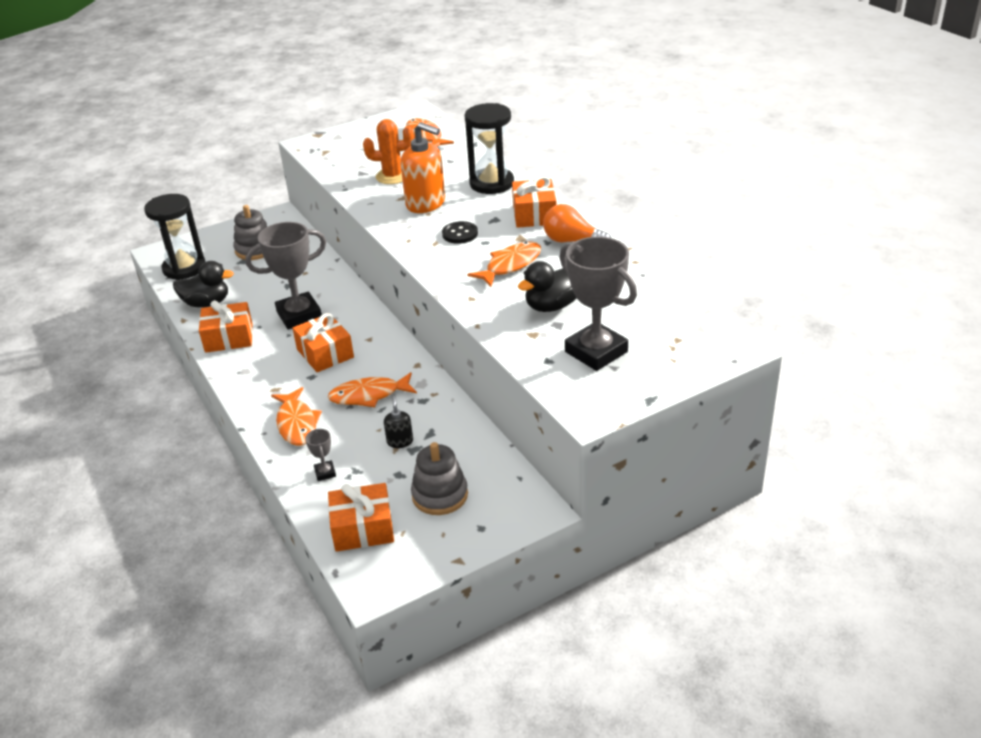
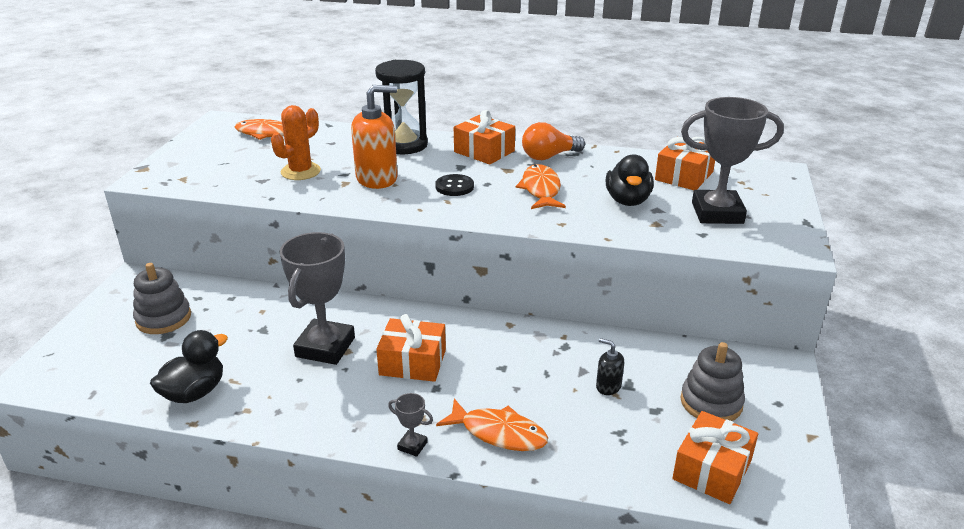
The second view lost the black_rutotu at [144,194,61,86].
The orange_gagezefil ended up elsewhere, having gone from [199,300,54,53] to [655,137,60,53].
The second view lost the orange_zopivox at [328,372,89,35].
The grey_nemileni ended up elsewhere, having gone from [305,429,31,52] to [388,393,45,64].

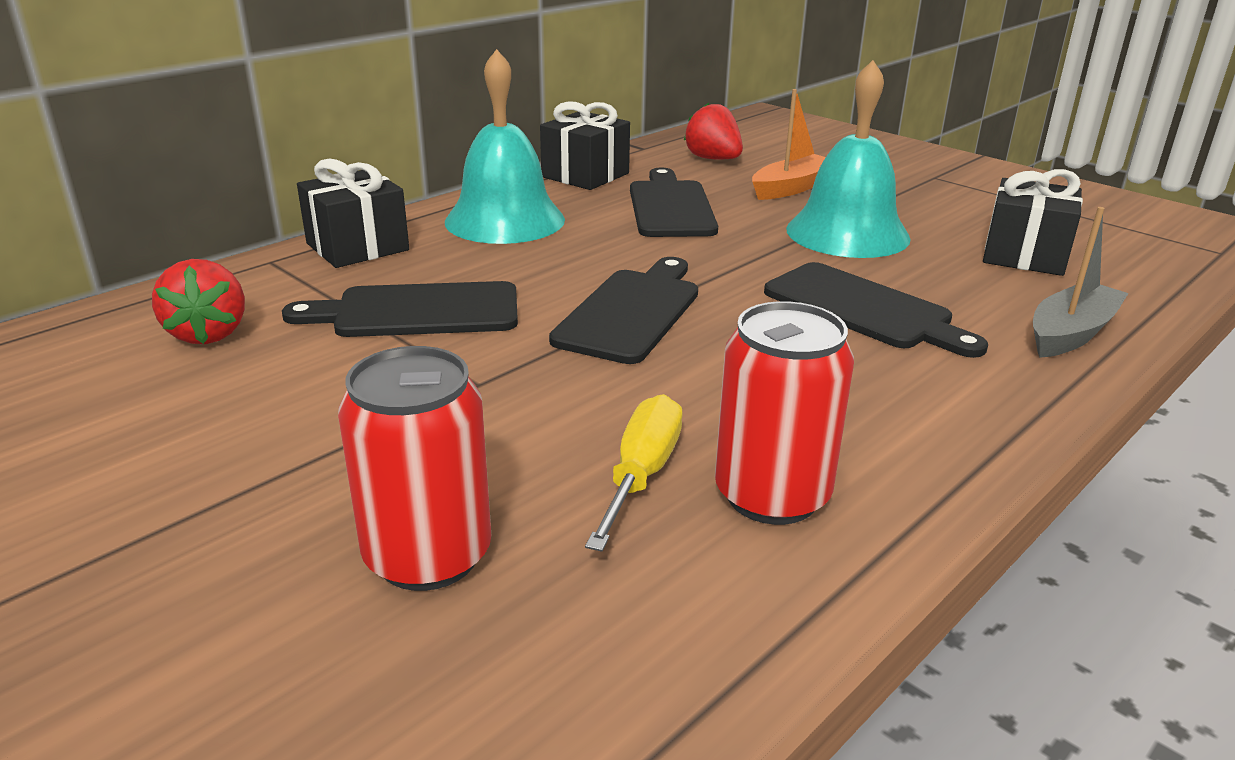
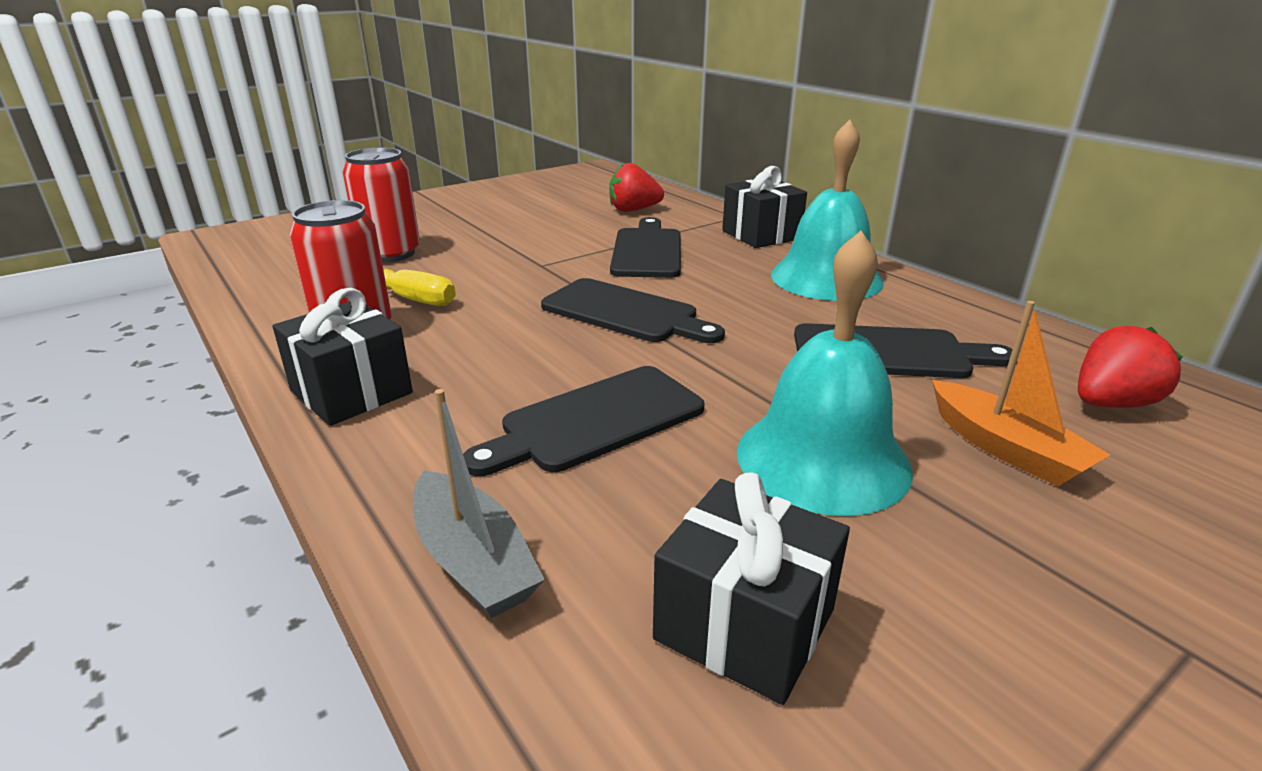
The black_gagezefil ended up elsewhere, having gone from [540,101,90,89] to [273,288,140,138].

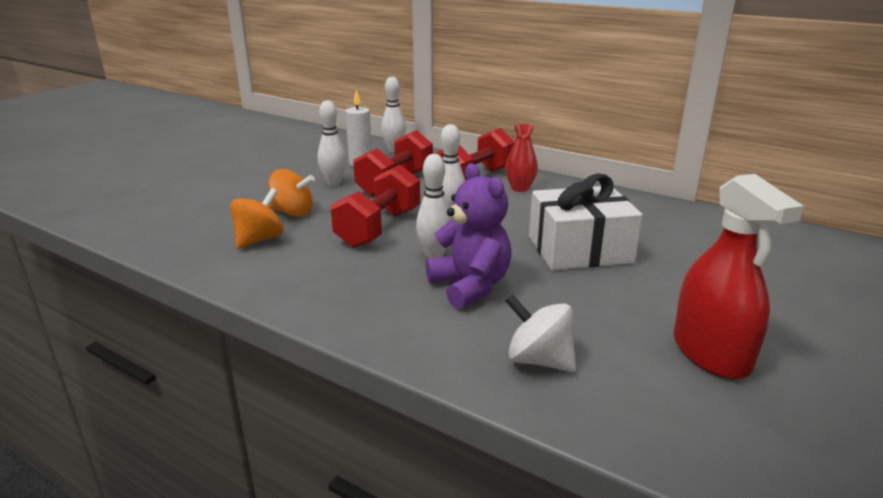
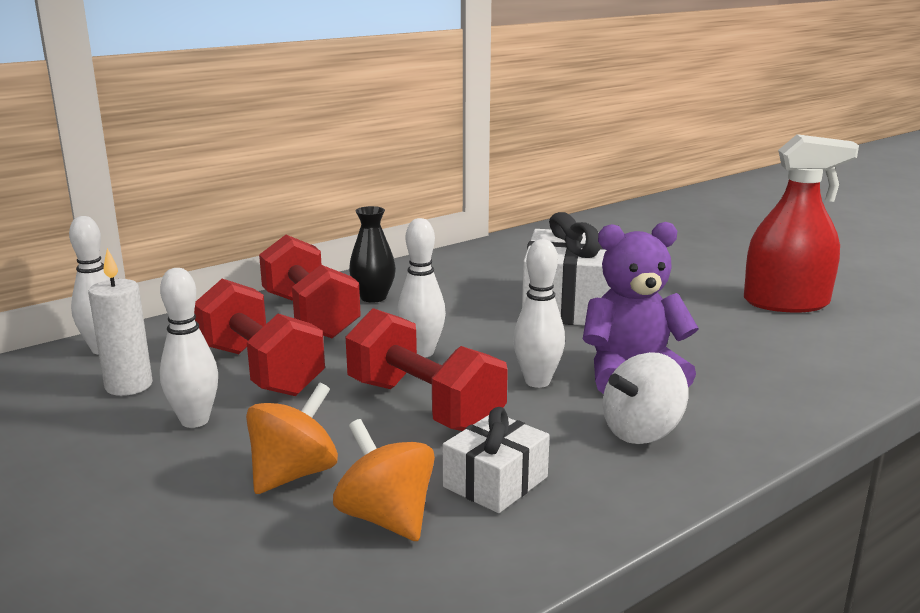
What was the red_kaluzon at [505,124,33,68] turned into the black_kaluzon at [349,206,47,97].
The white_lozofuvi ended up elsewhere, having gone from [505,294,71,78] to [603,352,85,92].
The second view gained the white_gagezefil at [443,407,107,106].

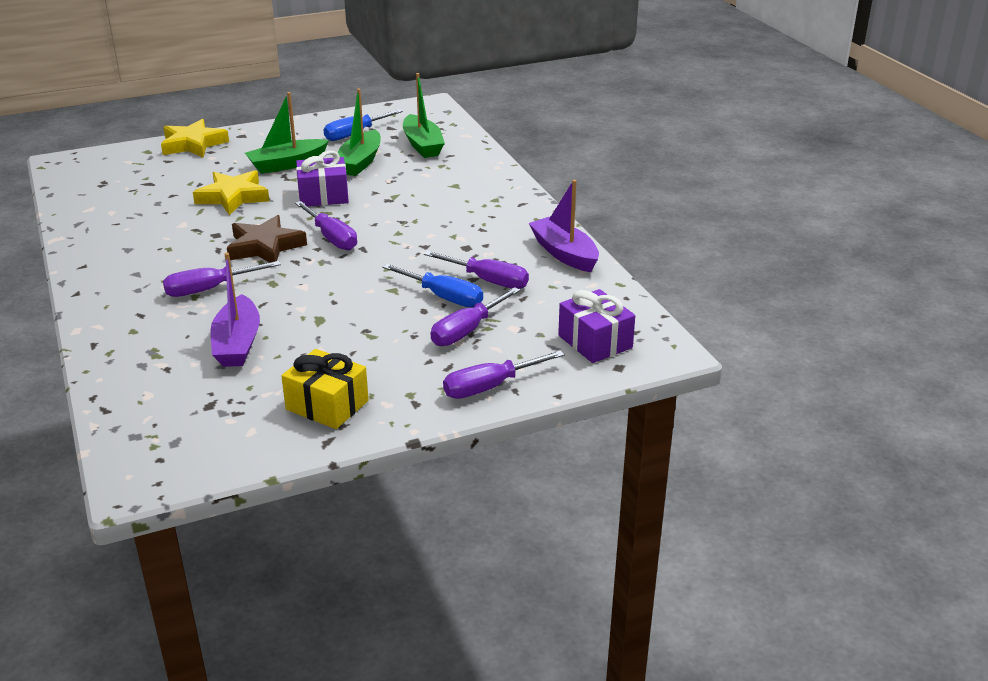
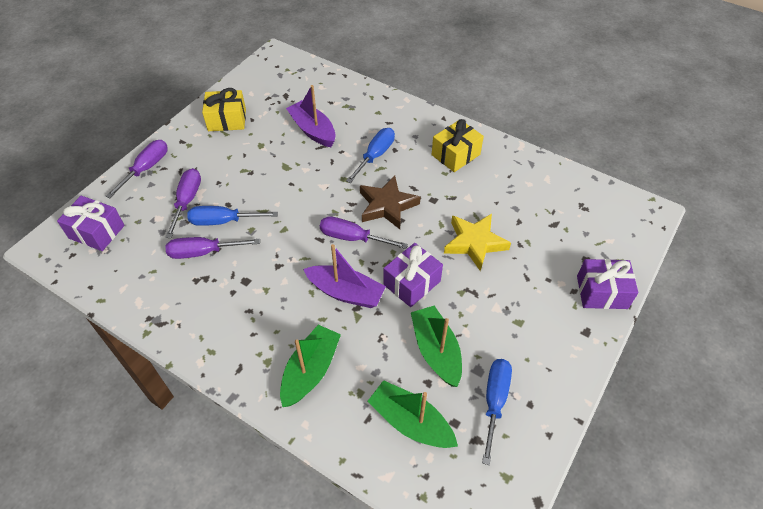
The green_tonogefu ended up elsewhere, having gone from [245,92,84,82] to [280,325,61,82].
Where the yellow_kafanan stood at [161,119,68,39], the purple_gagezefil came to stand at [577,259,61,50].
The purple_tonogefu ended up elsewhere, having gone from [529,180,70,92] to [303,244,83,64].
What was the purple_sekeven at [163,261,118,36] turned into the blue_sekeven at [346,128,49,55].
The second view gained the yellow_gagezefil at [432,119,52,53].

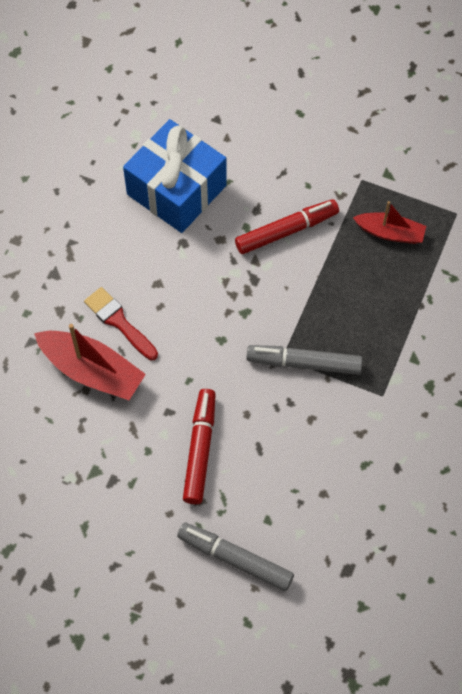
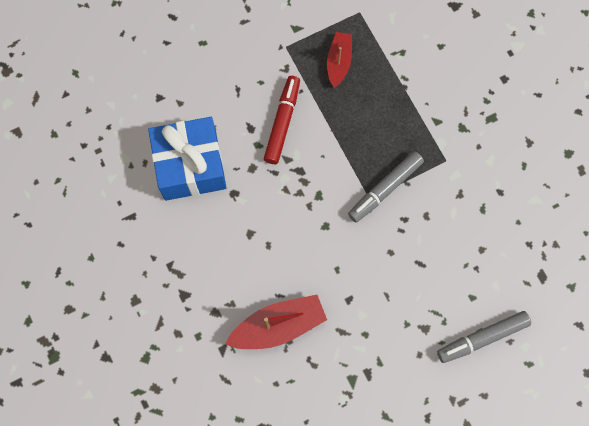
The red_tonogefu at [353,201,73,43] ended up facing another way, 45 degrees counterclockwise from before.
The second view lost the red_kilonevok at [84,287,74,73].
The second view lost the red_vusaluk at [183,389,33,115].

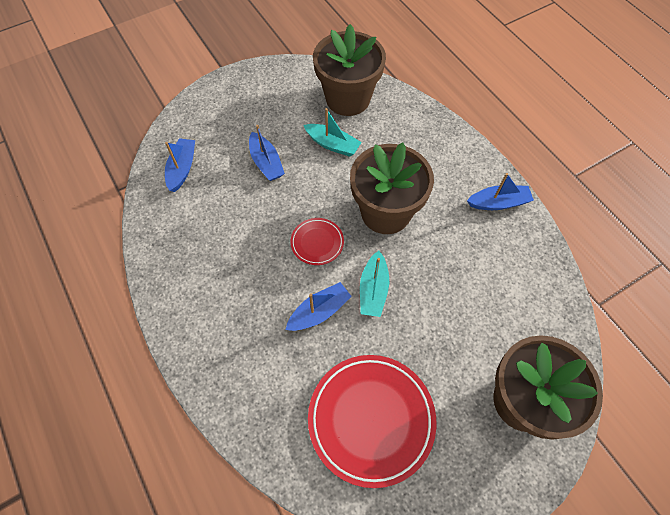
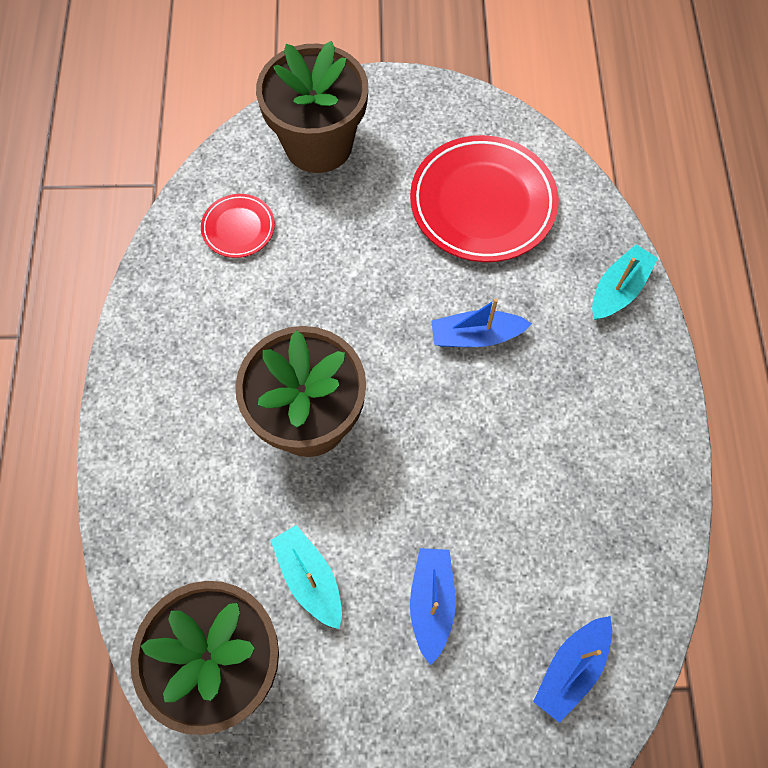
The second view lost the blue_tonogefu at [467,173,67,37].
The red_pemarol ended up elsewhere, having gone from [290,218,54,47] to [201,194,74,64].
The turquoise_tonogefu ended up elsewhere, having gone from [360,251,29,66] to [592,244,66,76].

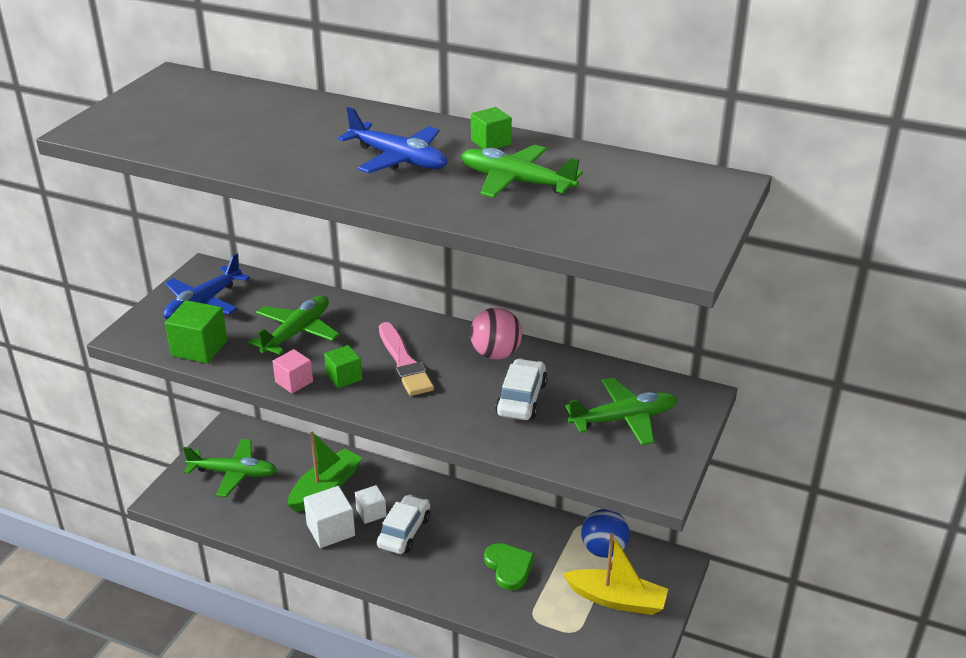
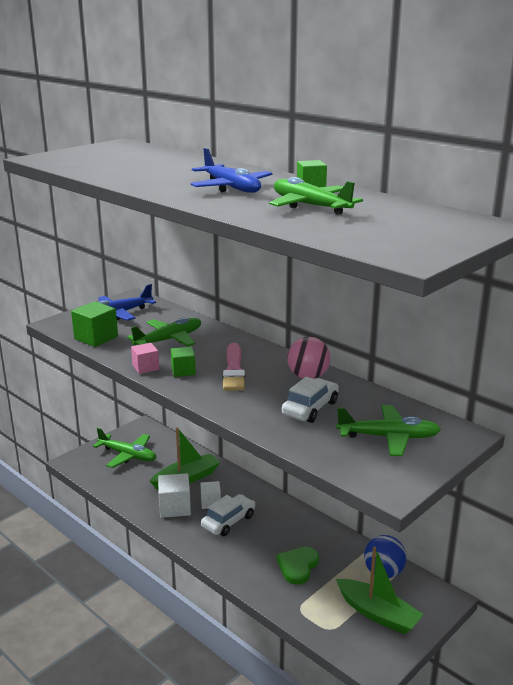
What was the yellow_tonogefu at [563,533,105,82] turned into the green_tonogefu at [336,547,88,87].
The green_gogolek at [484,543,50,47] ended up facing another way, 150 degrees counterclockwise from before.

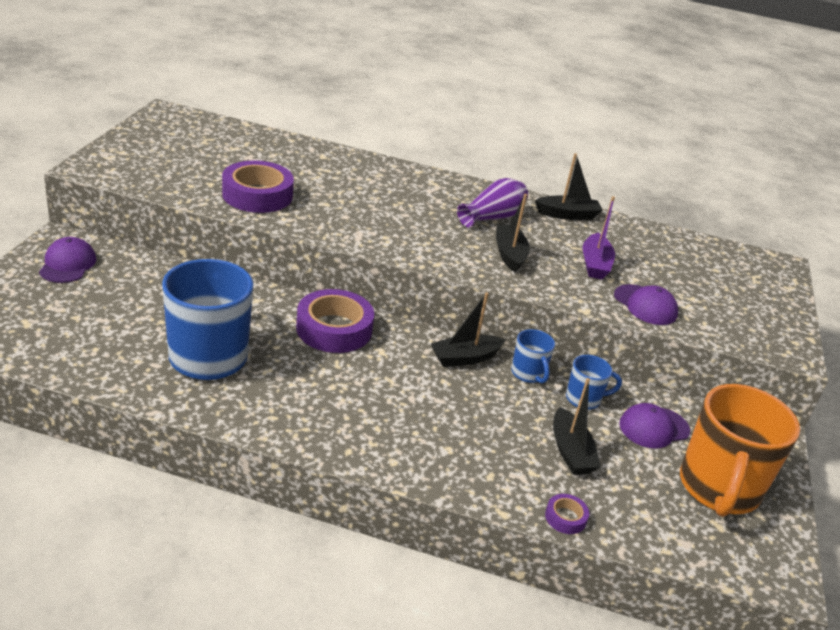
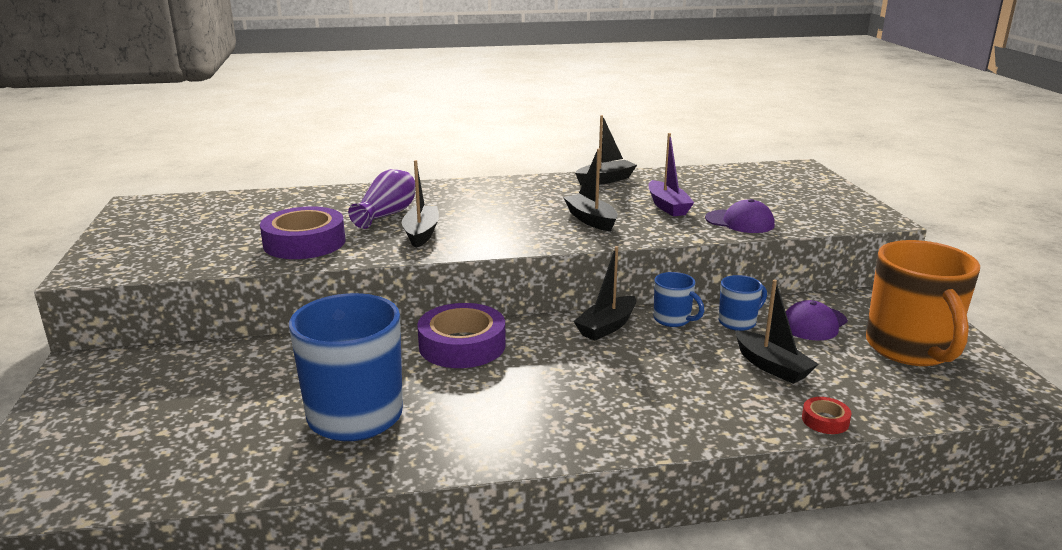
The purple_kaluzon ended up elsewhere, having gone from [457,178,71,50] to [348,169,67,60].
The second view lost the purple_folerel at [39,237,57,46].
What was the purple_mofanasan at [545,494,44,40] turned into the red_mofanasan at [802,397,49,37].
The second view gained the black_tonogefu at [402,160,37,88].

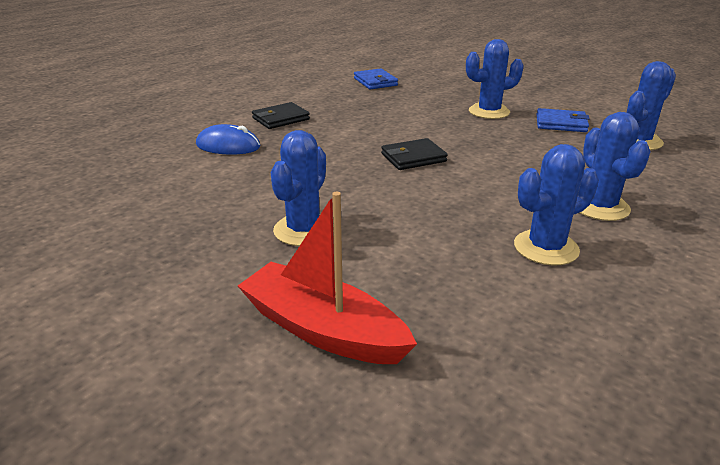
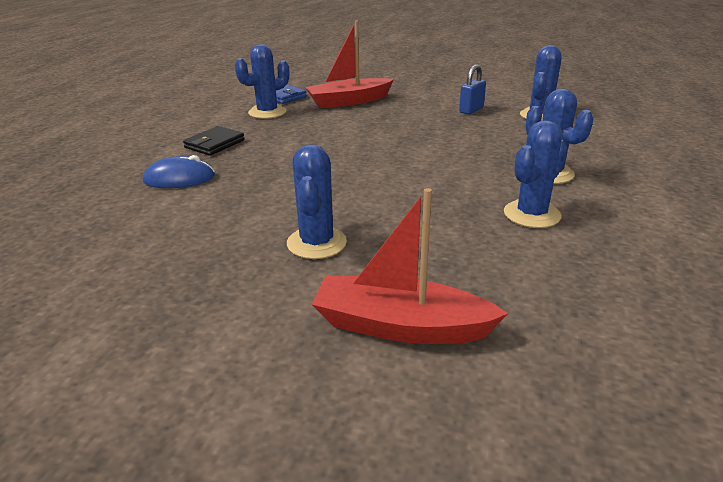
The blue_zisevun ended up elsewhere, having gone from [466,39,58,80] to [235,44,55,75].
Where the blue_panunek stood at [536,108,54,24], the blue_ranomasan came to stand at [459,65,27,50].
The second view lost the black_panunek at [381,138,67,32].
The second view gained the red_tonogefu at [305,20,89,88].

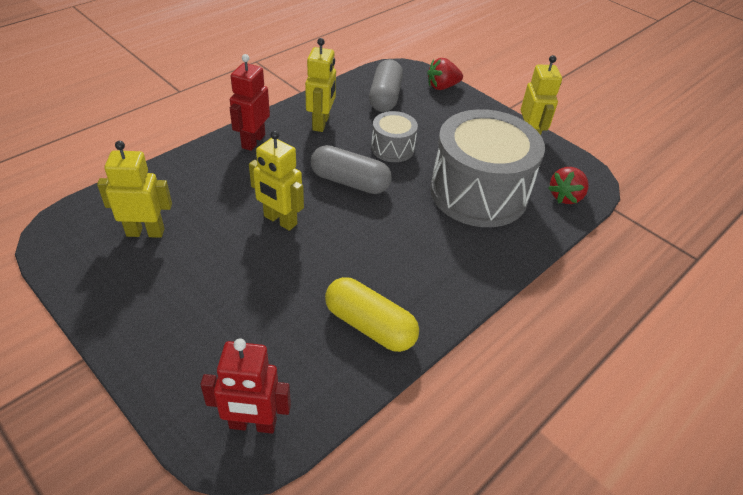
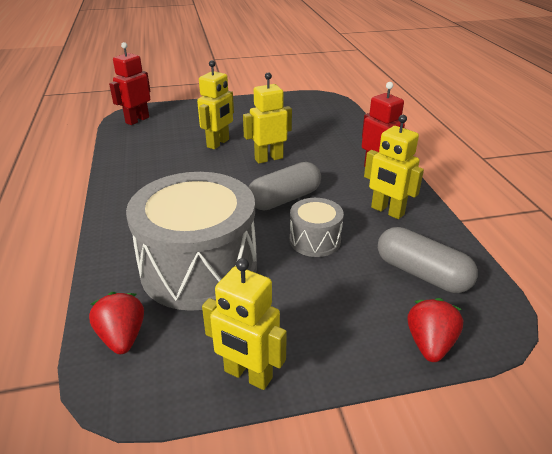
The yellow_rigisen ended up elsewhere, having gone from [97,141,75,97] to [197,60,37,89].
The second view lost the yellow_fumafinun at [325,277,94,75].

